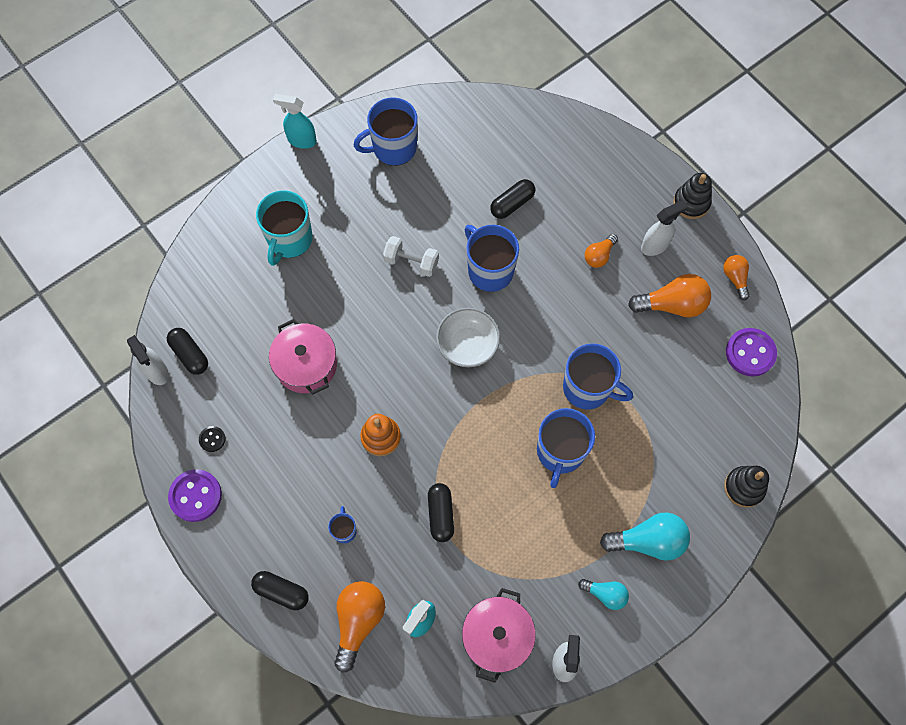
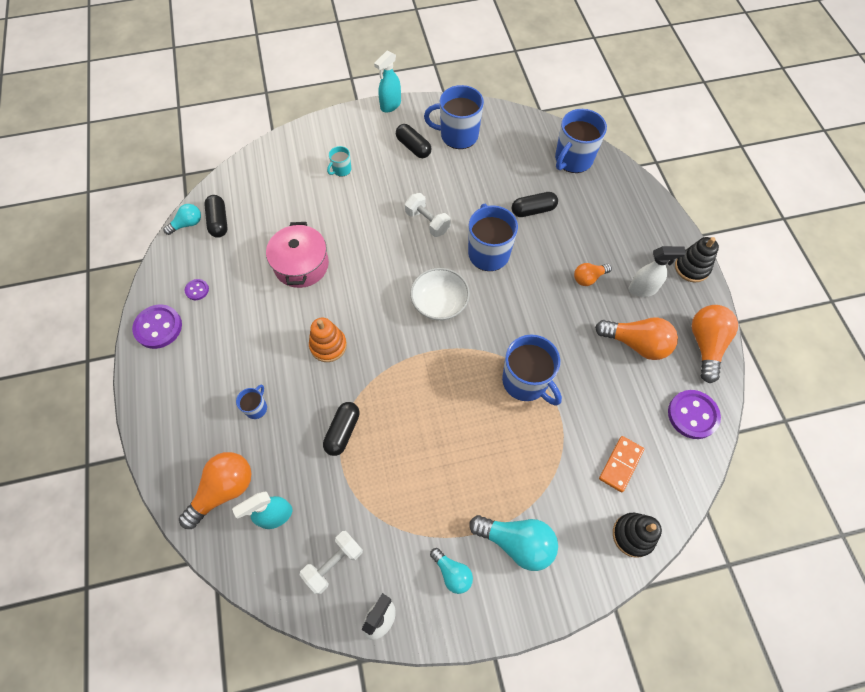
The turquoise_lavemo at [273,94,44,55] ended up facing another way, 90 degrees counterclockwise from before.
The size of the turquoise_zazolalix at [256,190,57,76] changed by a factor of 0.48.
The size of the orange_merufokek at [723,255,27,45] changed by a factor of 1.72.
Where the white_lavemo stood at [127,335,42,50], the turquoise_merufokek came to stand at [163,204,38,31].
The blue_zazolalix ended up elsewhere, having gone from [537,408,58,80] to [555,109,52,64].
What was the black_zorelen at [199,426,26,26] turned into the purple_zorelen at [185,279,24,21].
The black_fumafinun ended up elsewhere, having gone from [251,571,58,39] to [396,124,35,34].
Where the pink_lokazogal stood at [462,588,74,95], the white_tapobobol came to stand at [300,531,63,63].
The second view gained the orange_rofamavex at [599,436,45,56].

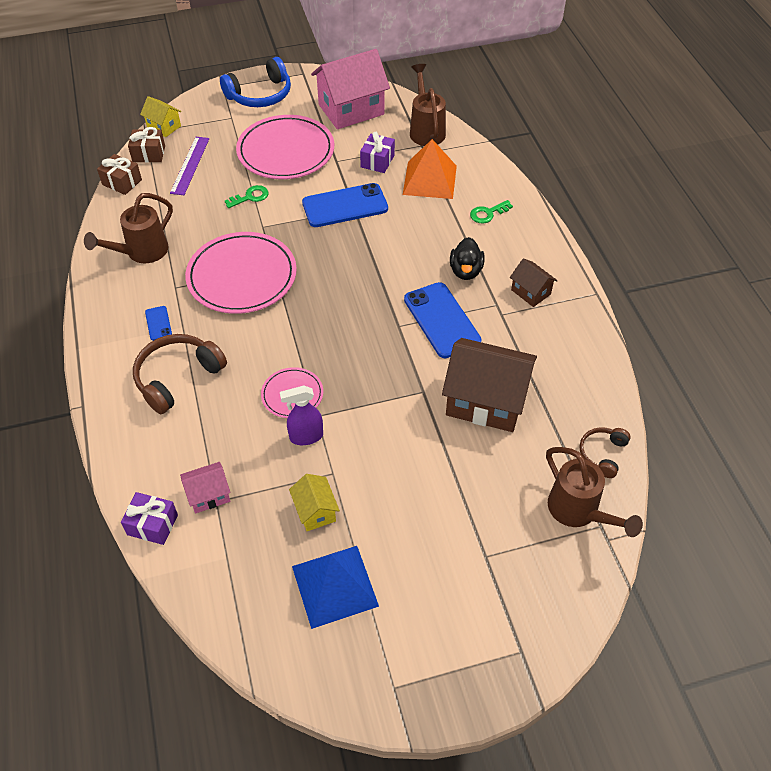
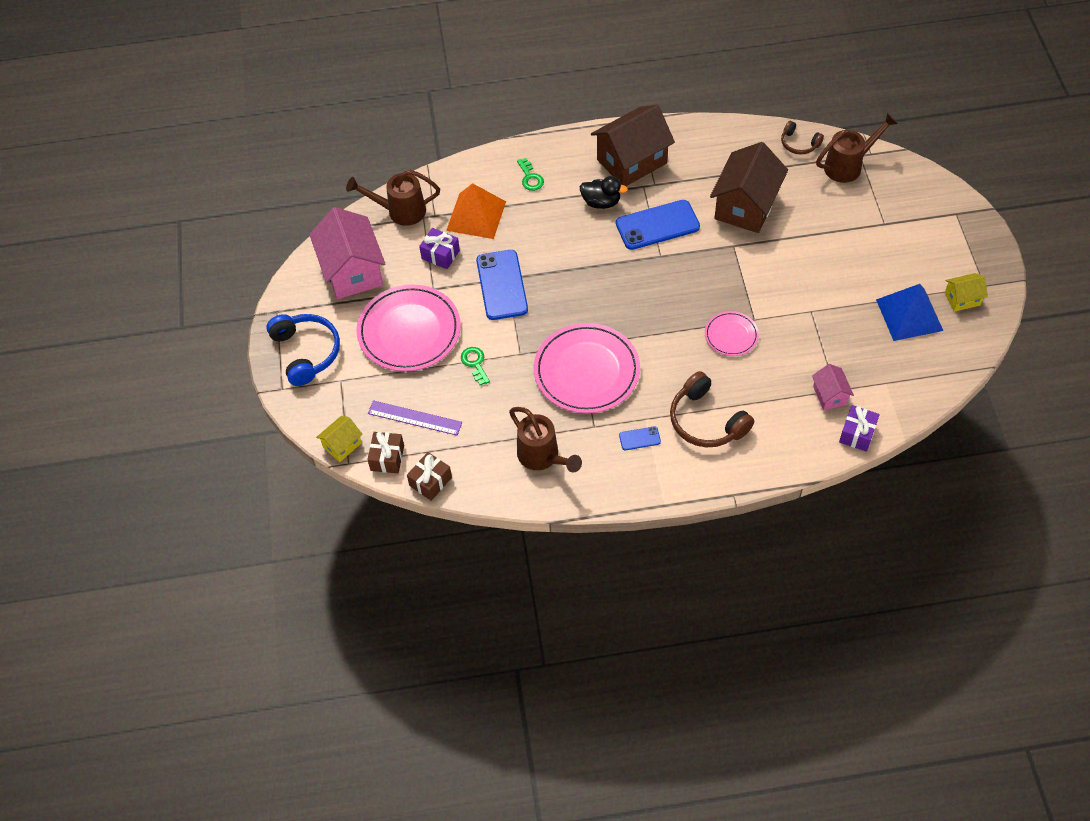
The size of the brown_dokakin at [510,258,48,49] changed by a factor of 2.04.
The second view lost the purple_lavemo at [280,386,43,59].
The yellow_dokakin ended up elsewhere, having gone from [289,474,51,57] to [945,273,43,39].

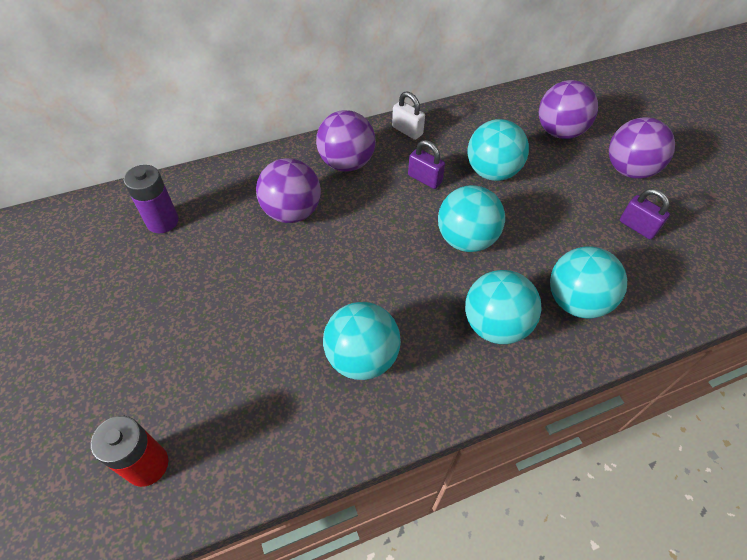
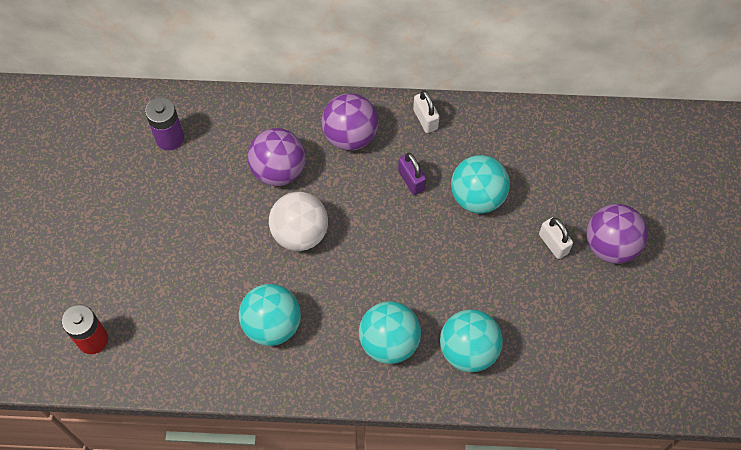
The second view lost the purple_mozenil at [538,80,60,59].
The second view lost the turquoise_mozenil at [438,185,67,67].
The second view lost the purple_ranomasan at [620,189,50,50].
The second view gained the white_mozenil at [269,192,59,59].
The second view gained the white_ranomasan at [539,217,34,42].

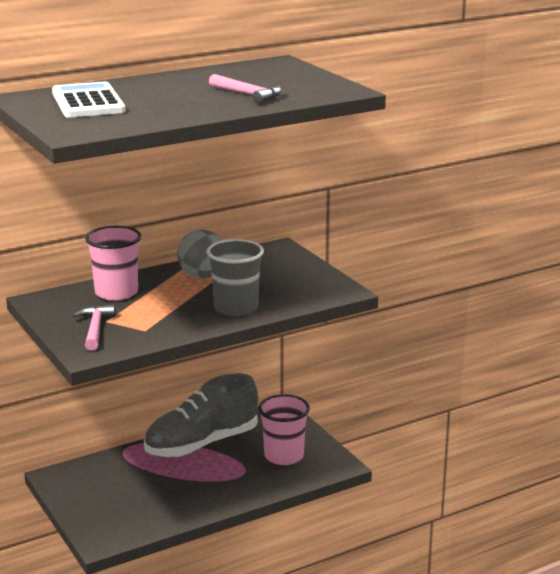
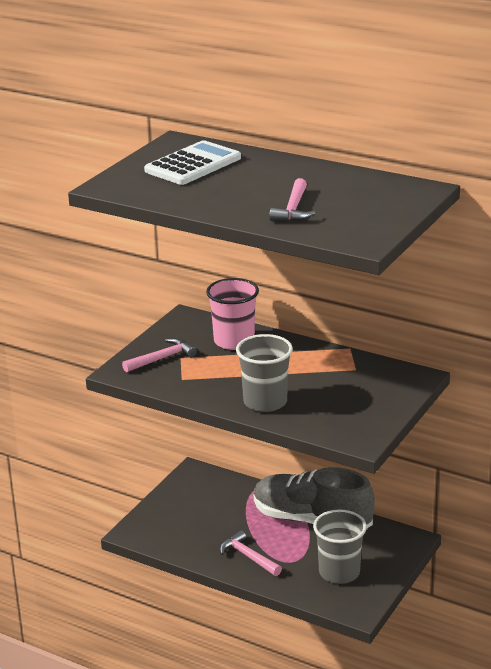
The second view lost the grey_mozenil at [177,229,45,50].
What was the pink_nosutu at [259,394,51,71] turned into the grey_nosutu at [313,509,54,75].
The second view gained the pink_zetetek at [220,530,62,46].

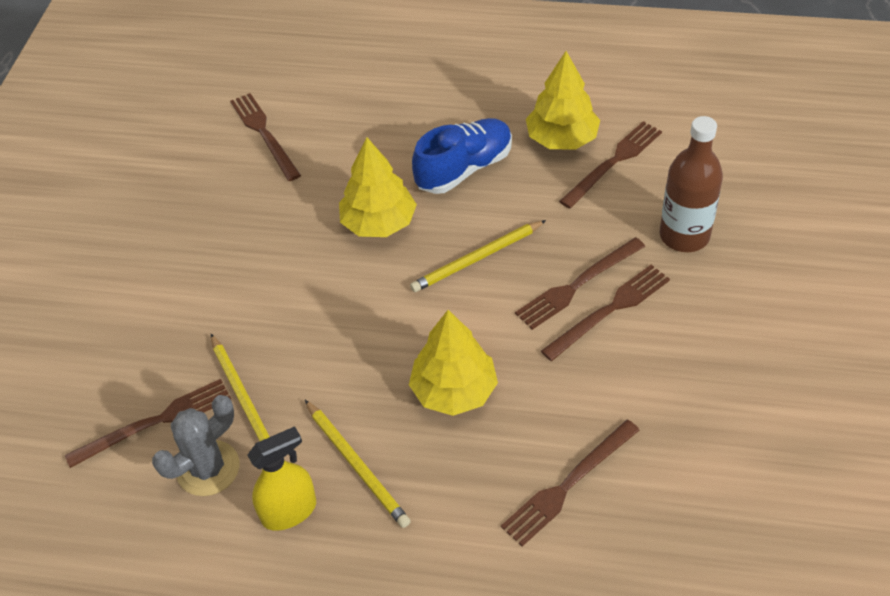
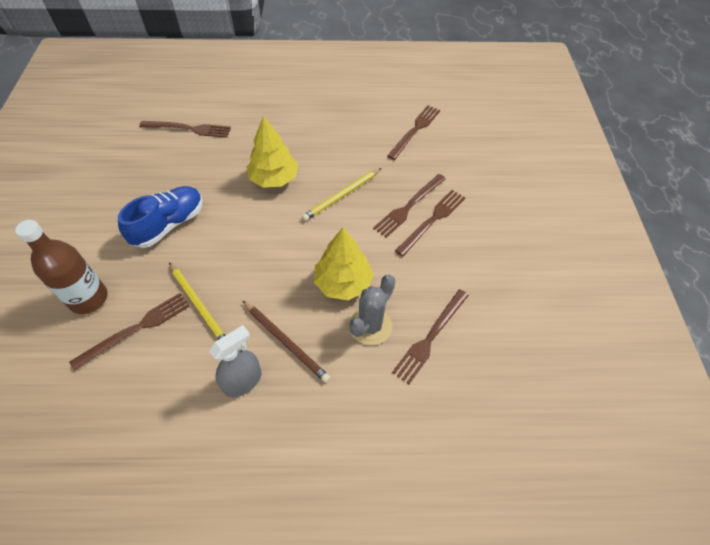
The second view lost the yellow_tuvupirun at [526,51,74,99].
The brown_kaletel at [230,93,71,88] ended up facing another way, 135 degrees clockwise from before.
The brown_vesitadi ended up elsewhere, having gone from [660,116,63,136] to [15,220,93,94].
The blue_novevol ended up elsewhere, having gone from [412,118,100,76] to [118,186,85,62].
The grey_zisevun ended up elsewhere, having gone from [152,395,87,101] to [349,275,46,70].
What was the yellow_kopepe at [305,400,106,128] turned into the brown_kopepe at [243,301,87,82].
What was the yellow_lavemo at [247,426,69,105] turned into the grey_lavemo at [209,325,53,72].

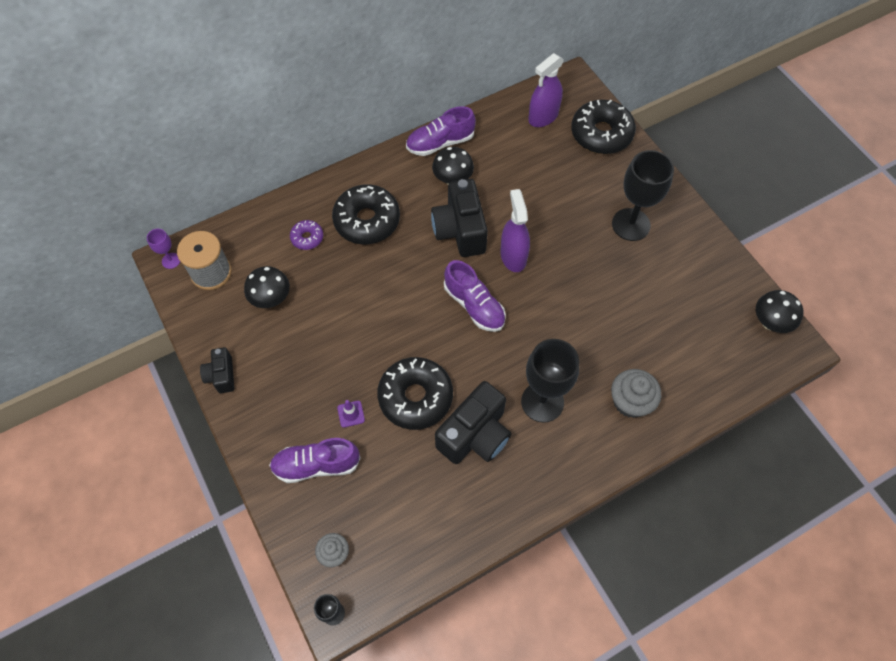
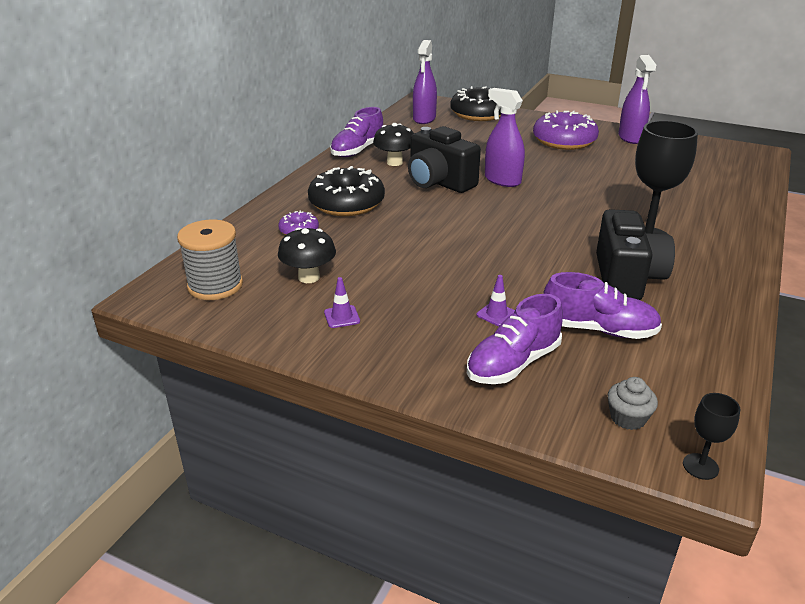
Where the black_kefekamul stood at [612,150,62,91], the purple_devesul came to stand at [533,110,66,40].
The second view lost the purple_kefekamul at [147,229,33,40].
The purple_novevol ended up elsewhere, having gone from [444,260,62,72] to [543,272,119,67].
The second view lost the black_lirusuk at [756,290,47,43].
The second view lost the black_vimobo at [200,347,34,46].
The second view lost the black_devesul at [377,357,76,73].
The second view lost the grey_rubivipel at [611,369,50,49].
The second view gained the purple_lavemo at [618,55,38,89].
The second view gained the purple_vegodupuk at [324,277,36,51].

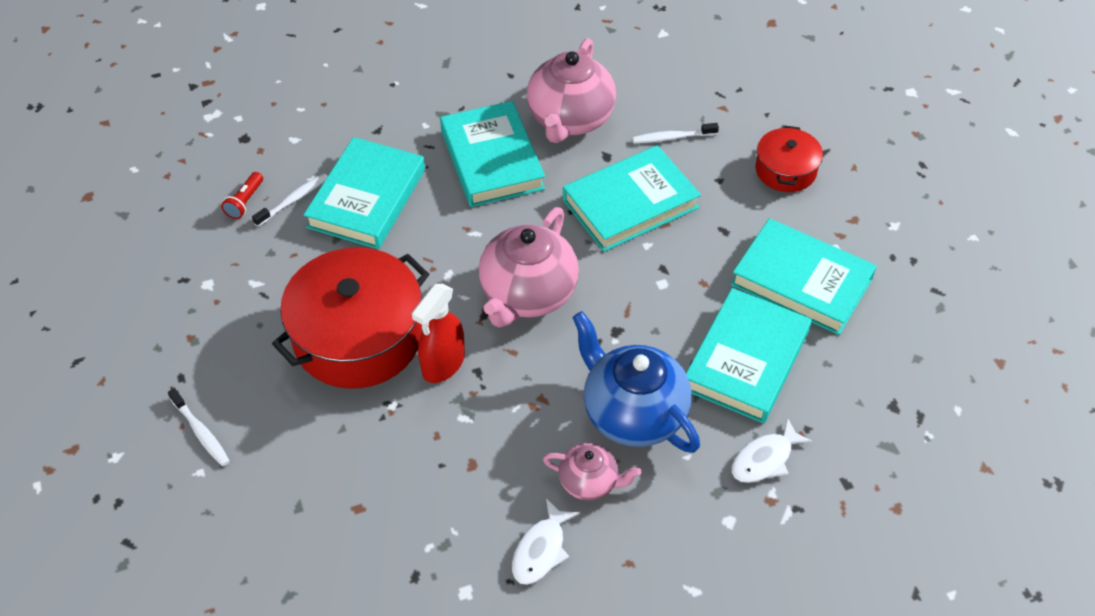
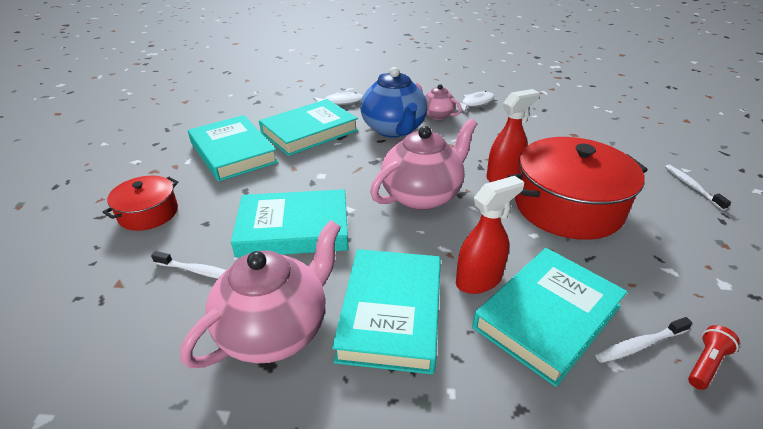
The second view gained the red_lavemo at [456,176,68,118].

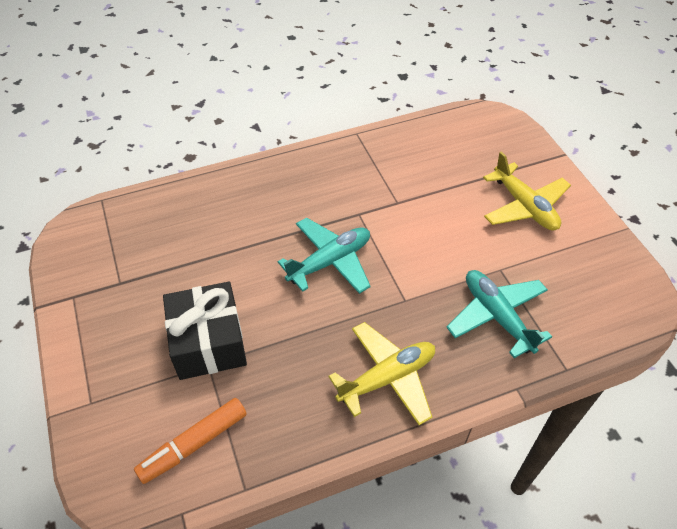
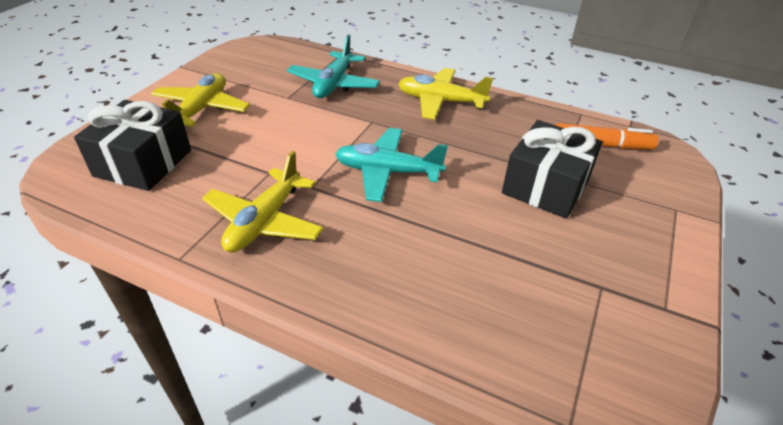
The second view gained the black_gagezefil at [74,100,117,91].
The second view gained the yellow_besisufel at [202,151,122,102].

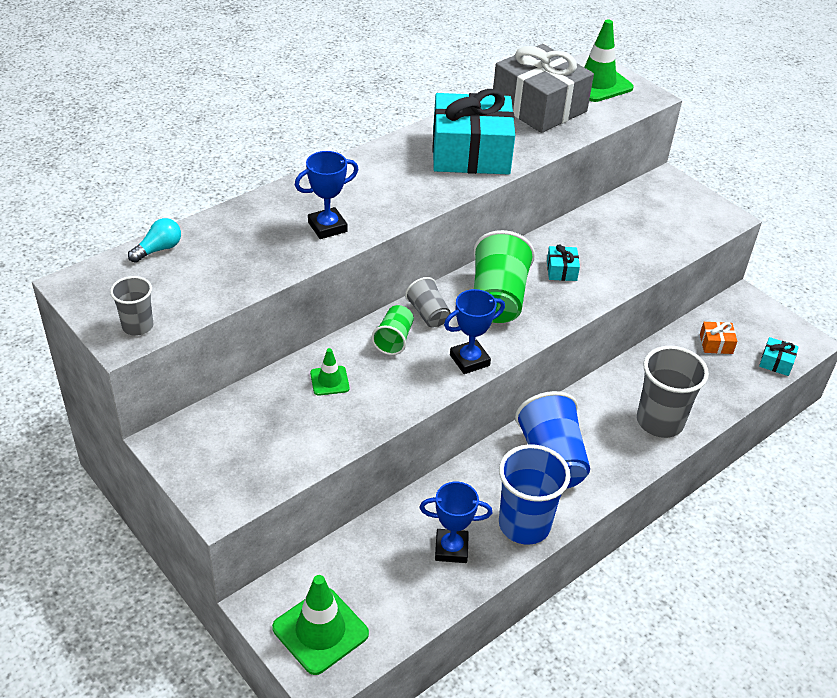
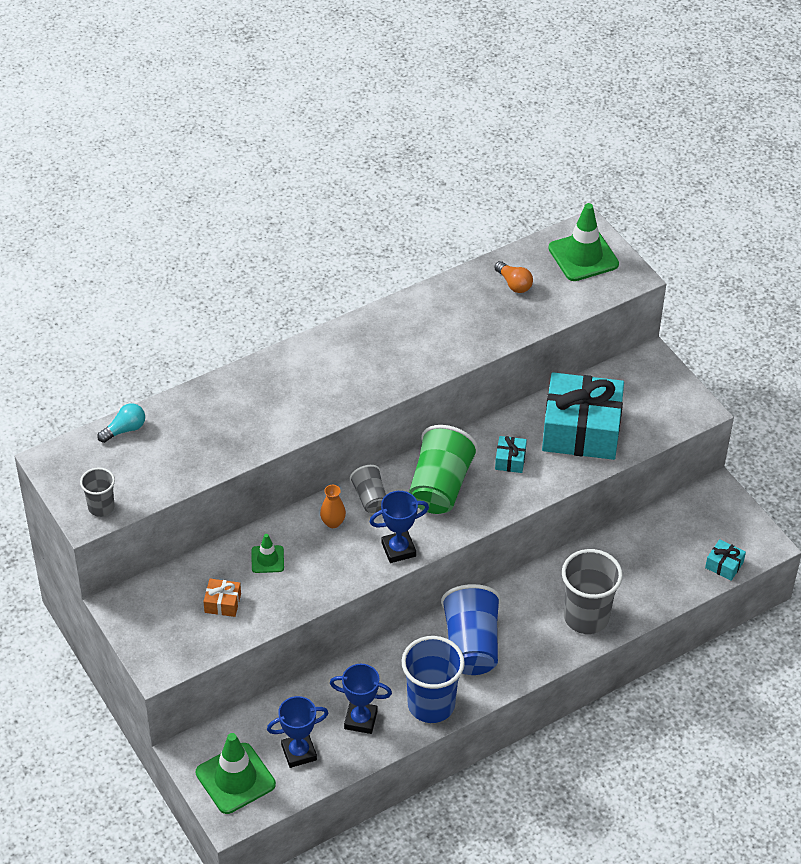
Where the grey_gagezefil stood at [493,44,101,89], the orange_merufokek came to stand at [494,261,39,32].
The turquoise_gagezefil ended up elsewhere, having gone from [432,89,83,85] to [542,372,82,88].
The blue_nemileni ended up elsewhere, having gone from [295,151,64,88] to [267,696,61,72].
Where the green_nosutu stood at [372,305,42,50], the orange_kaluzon came to stand at [320,485,26,43].
The orange_gagezefil ended up elsewhere, having gone from [700,322,37,32] to [203,579,38,38].

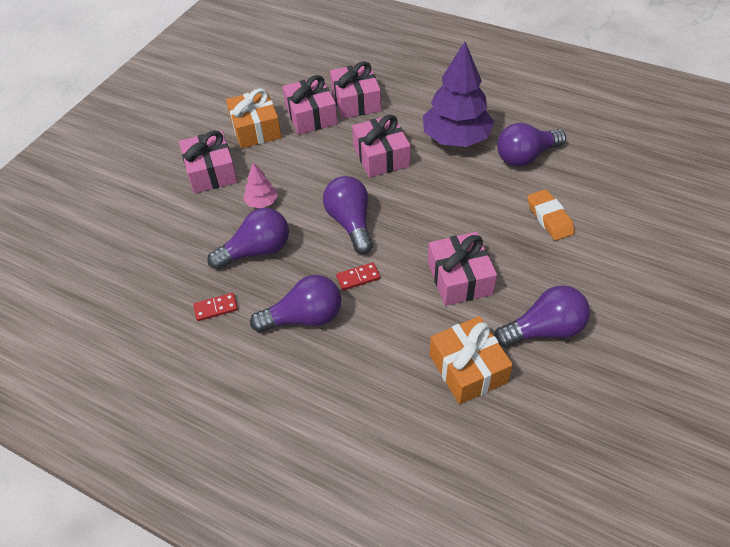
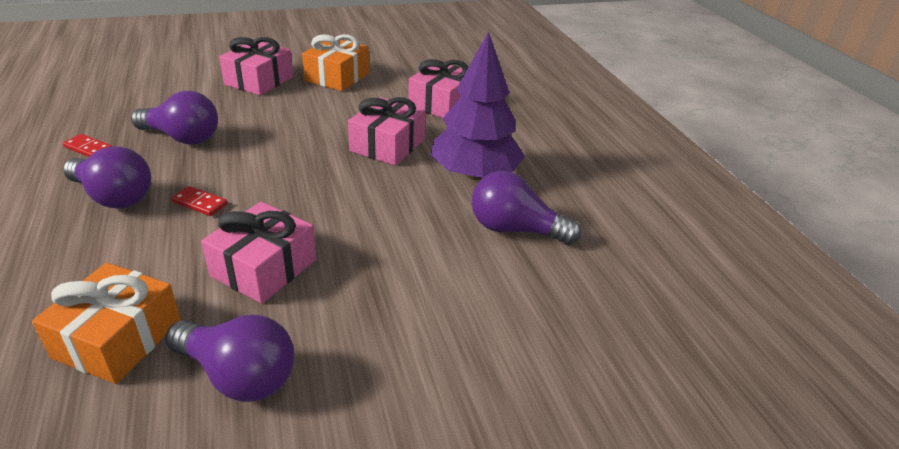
The second view lost the pink_gagezefil at [283,75,55,59].
The second view lost the pink_tuvupirun at [243,163,35,45].
The second view lost the purple_merufokek at [323,176,50,78].
The second view lost the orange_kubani at [527,189,48,52].

